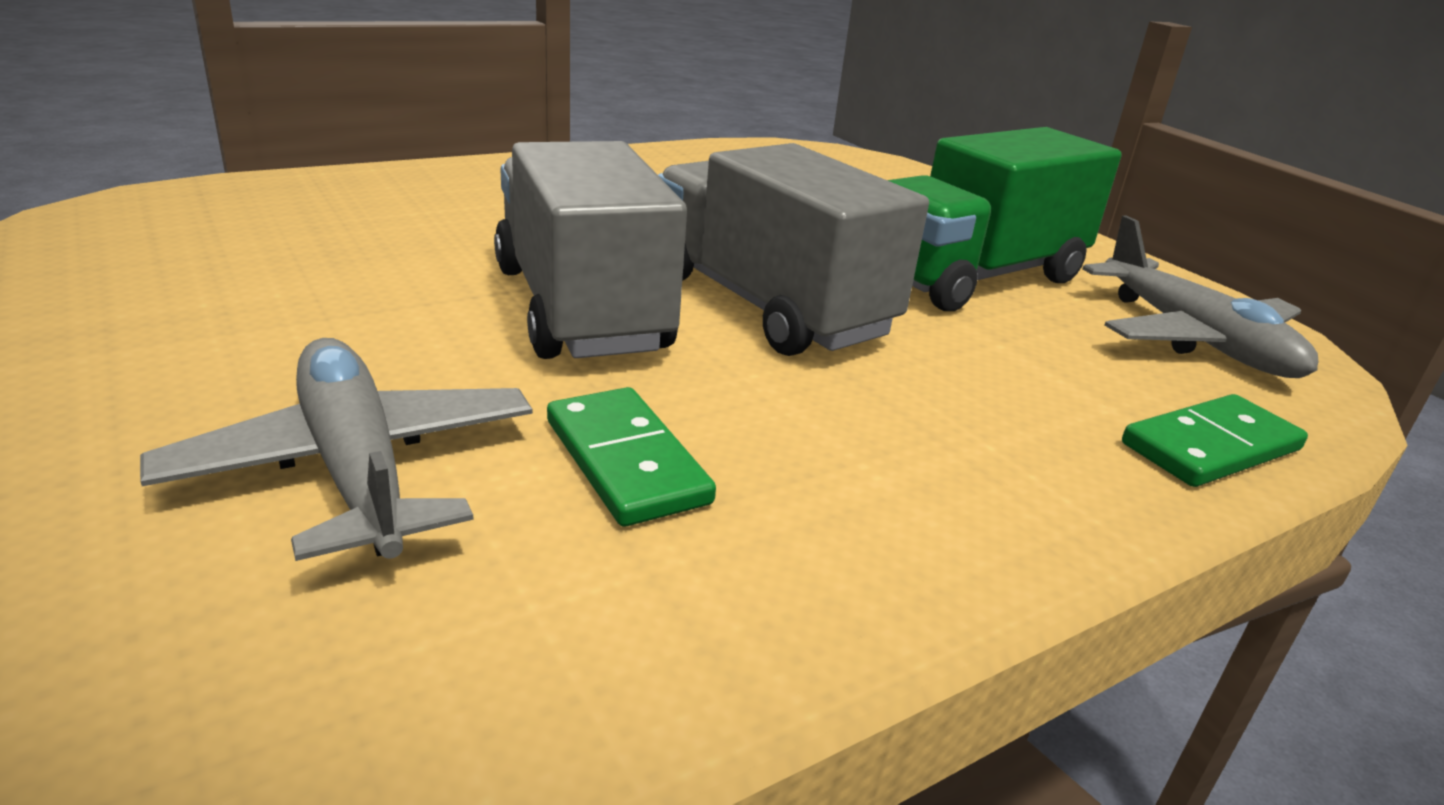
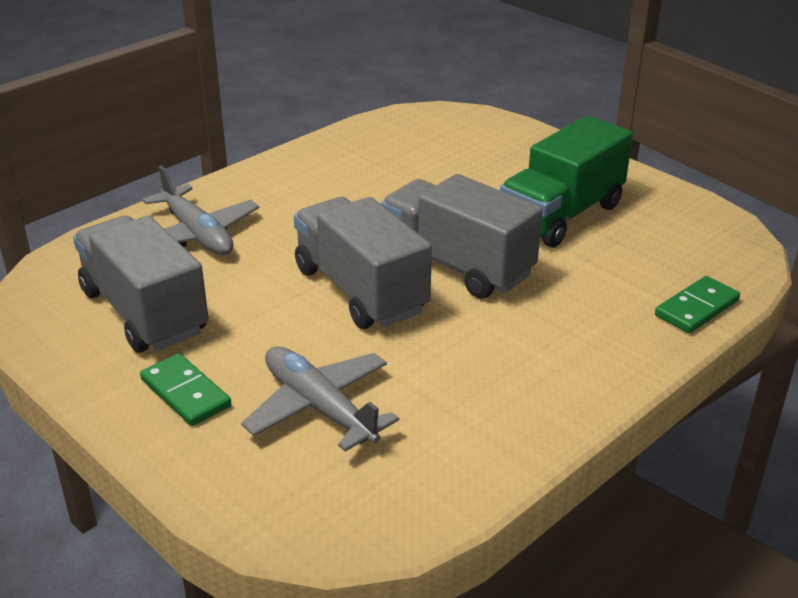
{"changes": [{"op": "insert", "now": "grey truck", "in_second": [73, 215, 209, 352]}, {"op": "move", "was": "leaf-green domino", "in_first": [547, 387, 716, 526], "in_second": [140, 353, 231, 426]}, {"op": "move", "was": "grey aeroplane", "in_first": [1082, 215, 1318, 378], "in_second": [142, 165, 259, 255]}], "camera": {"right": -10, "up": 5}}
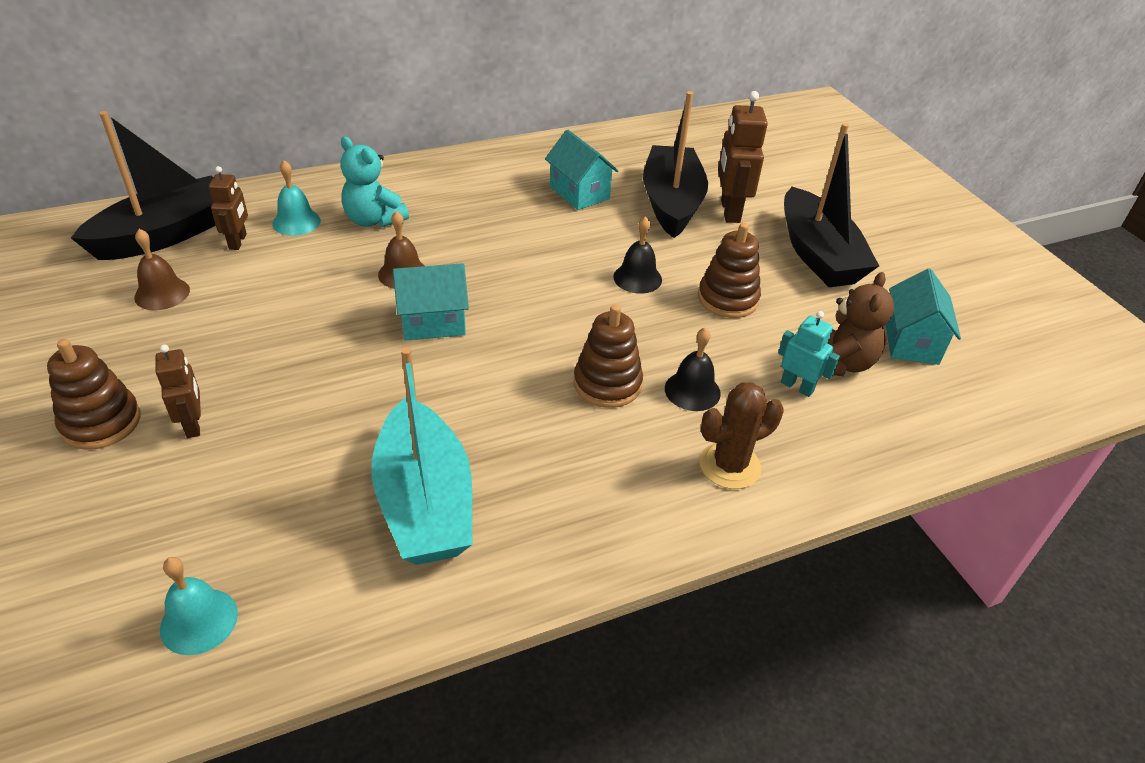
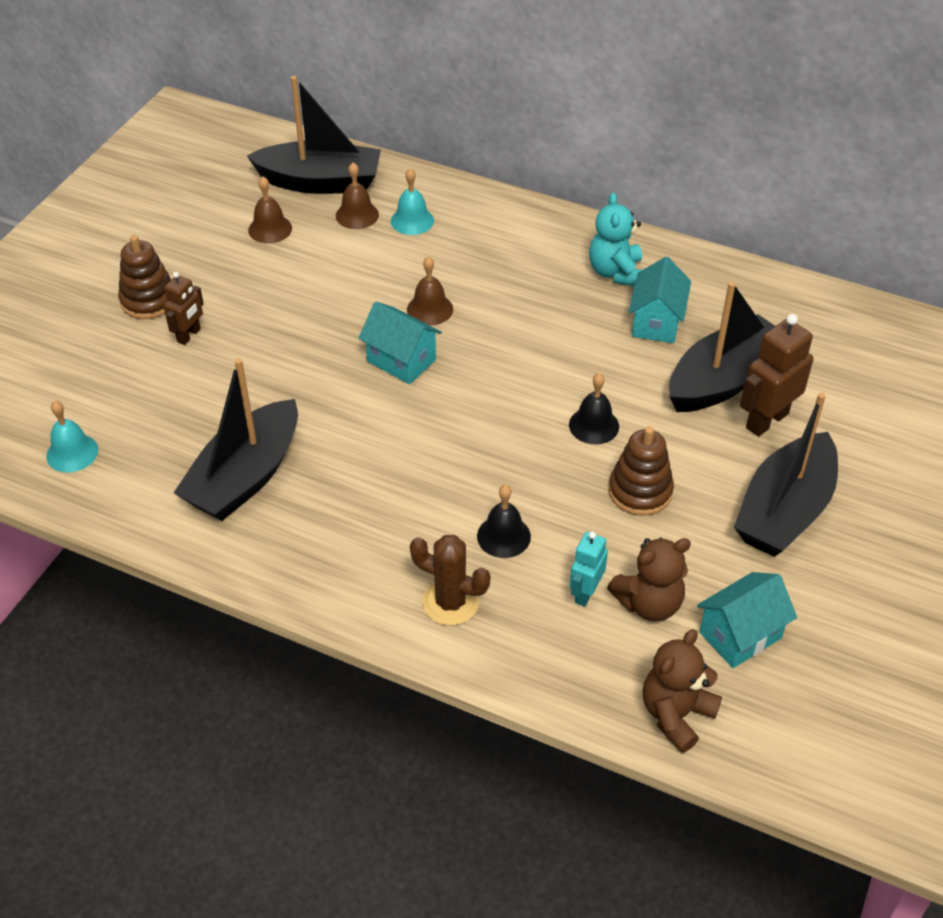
{"changes": [{"op": "delete", "was": "dark brown stacking toy", "in_first": [574, 304, 643, 408]}, {"op": "insert", "now": "dark brown teddy", "in_second": [643, 629, 722, 753]}, {"op": "move", "was": "turquoise teddy", "in_first": [340, 136, 409, 227], "in_second": [589, 192, 642, 286]}, {"op": "replace", "was": "dark brown robot", "now": "dark brown hand bell", "in_first": [209, 166, 248, 250], "in_second": [336, 163, 379, 229]}, {"op": "recolor", "was": "turquoise boat", "now": "black boat", "in_first": [371, 347, 472, 565], "in_second": [174, 358, 298, 521]}, {"op": "rotate", "was": "turquoise robot", "in_first": [778, 311, 840, 397], "in_second": [570, 532, 608, 607], "clockwise": -150}], "camera": {"right": 50, "up": 5}}
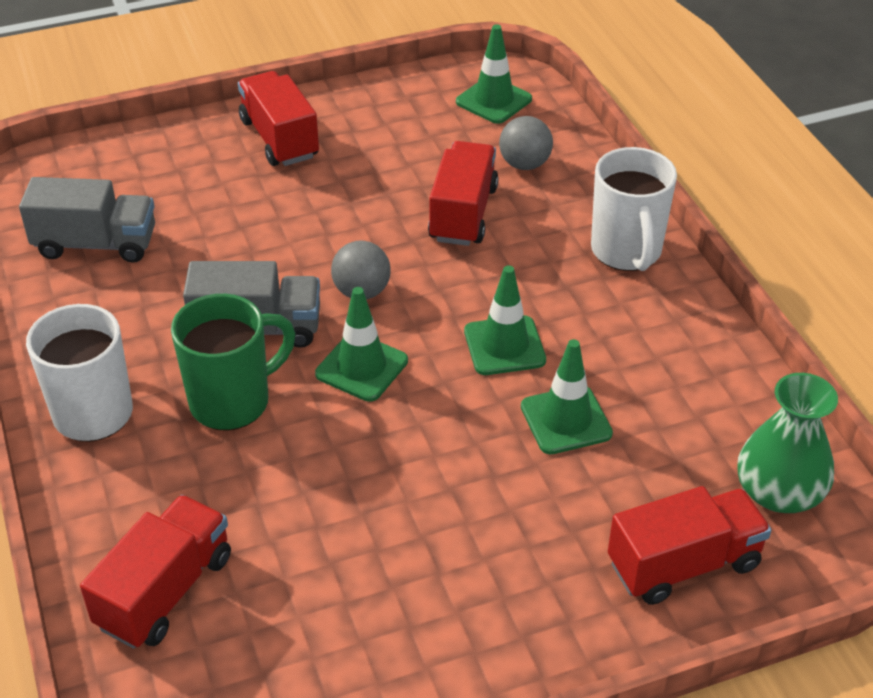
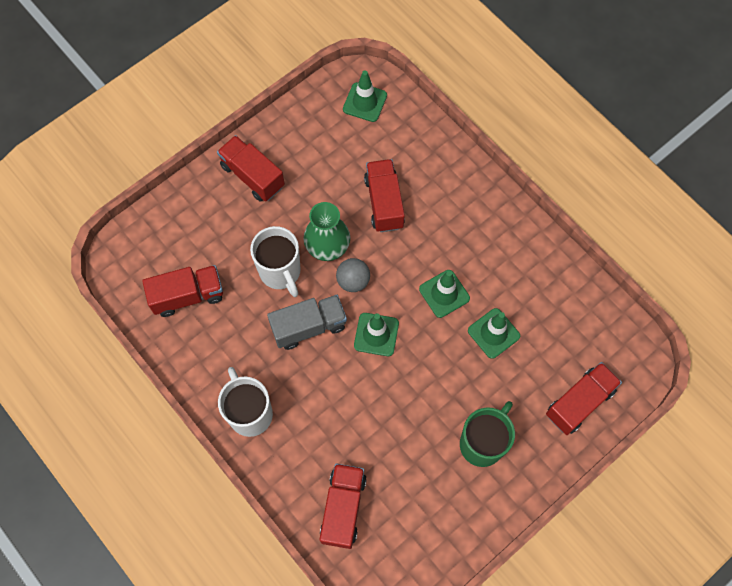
{"changes": [{"op": "delete", "was": "grey sphere", "in_first": [499, 116, 553, 170]}, {"op": "move", "was": "leaf-green tea mug", "in_first": [171, 294, 295, 431], "in_second": [460, 401, 515, 467]}, {"op": "move", "was": "white tea mug", "in_first": [591, 147, 677, 271], "in_second": [250, 226, 301, 297]}, {"op": "move", "was": "leaf-green vase", "in_first": [737, 373, 838, 513], "in_second": [303, 202, 350, 261]}, {"op": "recolor", "was": "grey truck", "now": "crimson truck", "in_first": [19, 177, 155, 263], "in_second": [142, 265, 223, 317]}], "camera": {"right": -20, "up": 25}}
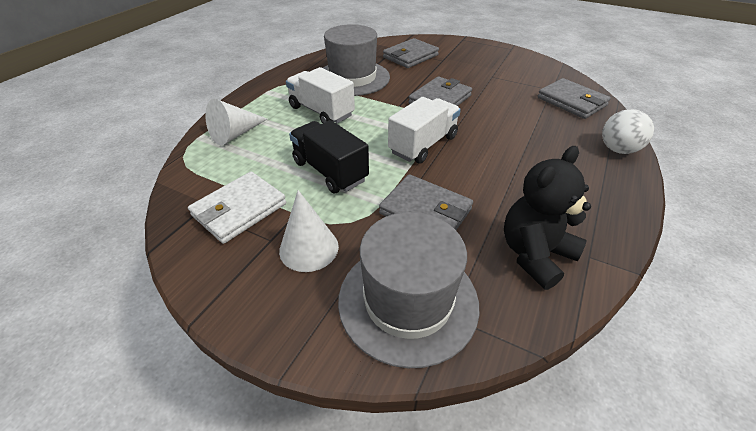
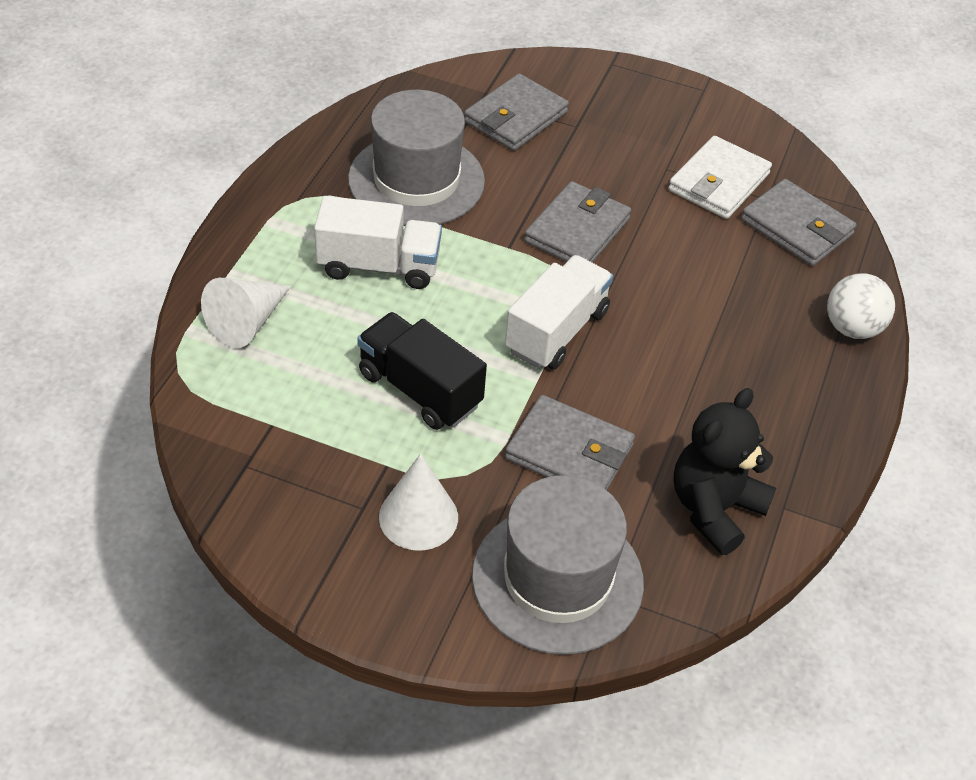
{"changes": [{"op": "move", "was": "white billfold", "in_first": [188, 172, 286, 244], "in_second": [668, 136, 772, 219]}, {"op": "rotate", "was": "white truck", "in_first": [286, 67, 355, 123], "in_second": [314, 196, 442, 289], "clockwise": 150}], "camera": {"right": -10, "up": 5}}
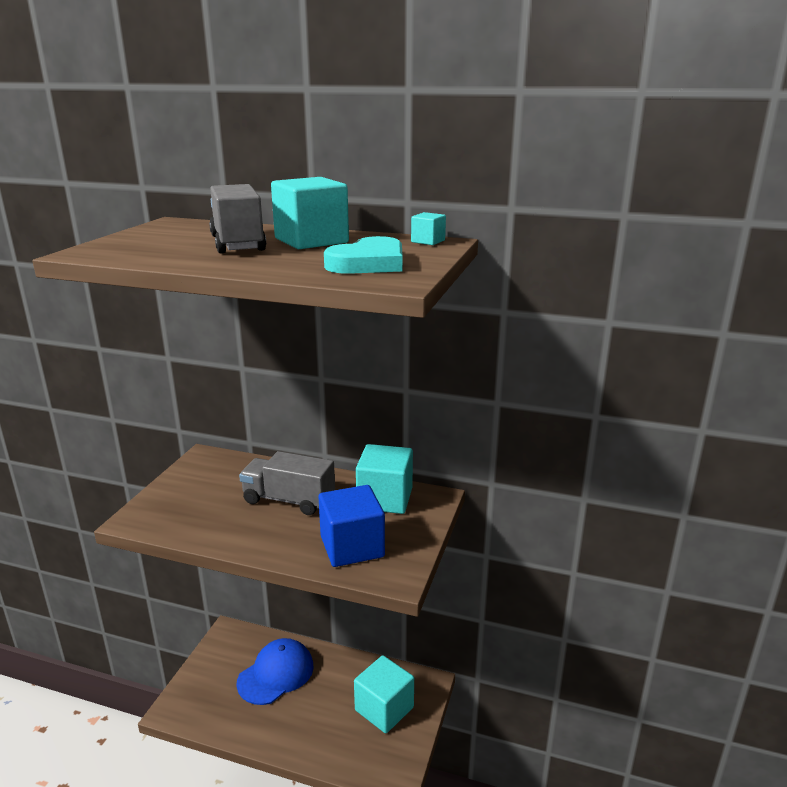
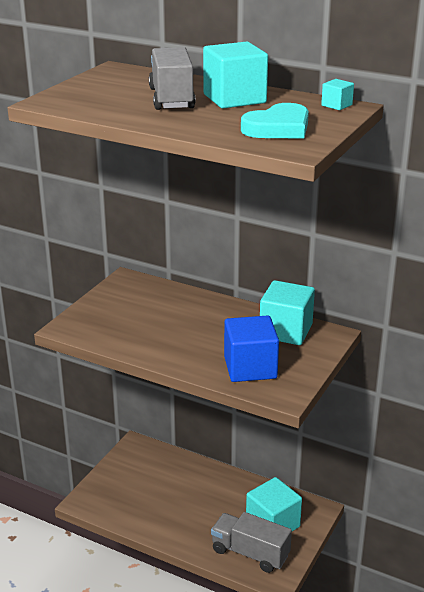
{"changes": [{"op": "delete", "was": "blue peaked cap", "in_first": [236, 638, 314, 705]}, {"op": "move", "was": "grey truck", "in_first": [239, 451, 335, 515], "in_second": [211, 512, 292, 573]}], "camera": {"right": 10, "up": 5}}
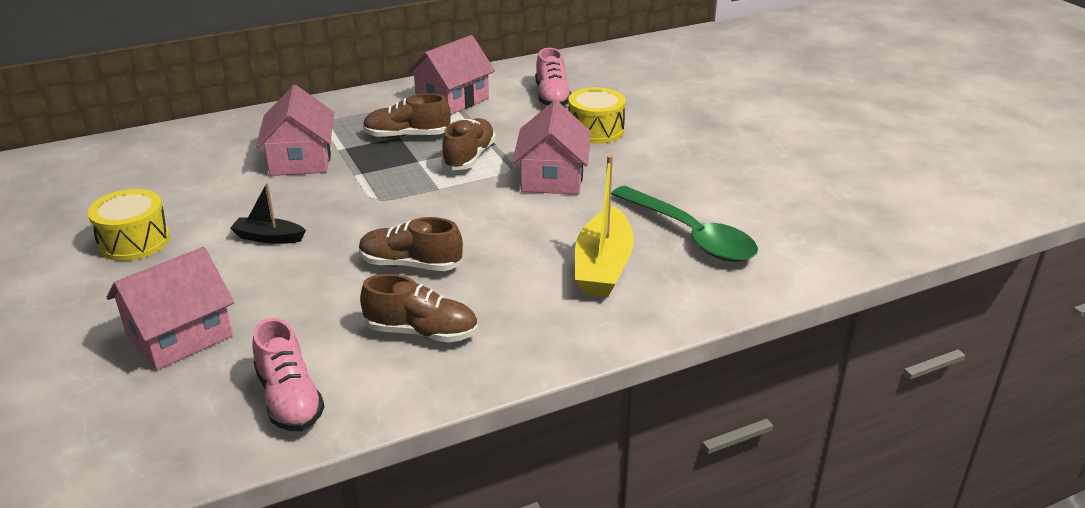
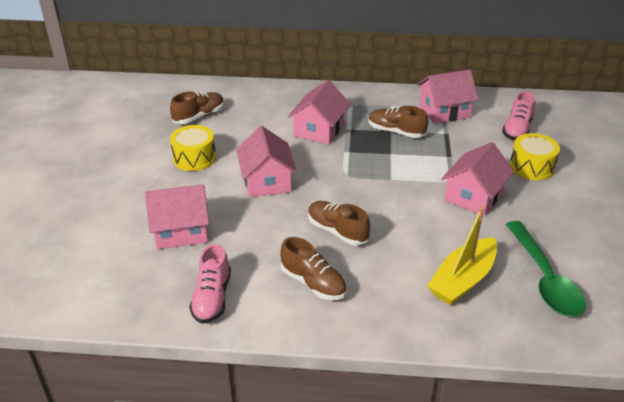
{"changes": [{"op": "move", "was": "dark brown lace-up shoe", "in_first": [441, 118, 496, 170], "in_second": [170, 91, 224, 124]}, {"op": "replace", "was": "black boat", "now": "rosy house", "in_first": [230, 183, 306, 244], "in_second": [236, 126, 297, 197]}], "camera": {"right": 30, "up": 5}}
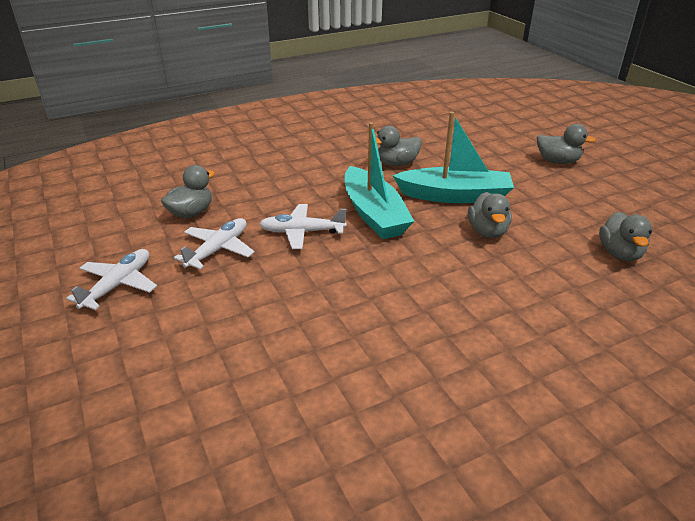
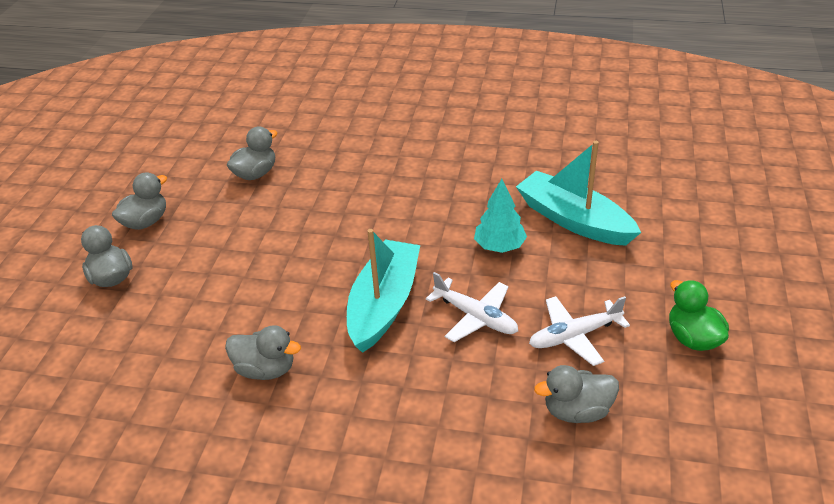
{"changes": [{"op": "insert", "now": "turquoise toy tree", "in_second": [474, 179, 527, 253]}, {"op": "move", "was": "turquoise boat", "in_first": [392, 112, 514, 203], "in_second": [516, 141, 641, 246]}, {"op": "move", "was": "grey toy duck", "in_first": [468, 192, 512, 238], "in_second": [112, 172, 167, 230]}, {"op": "replace", "was": "white aeroplane", "now": "leaf-green toy duck", "in_first": [66, 249, 157, 310], "in_second": [669, 280, 729, 351]}], "camera": {"right": -140, "up": 5}}
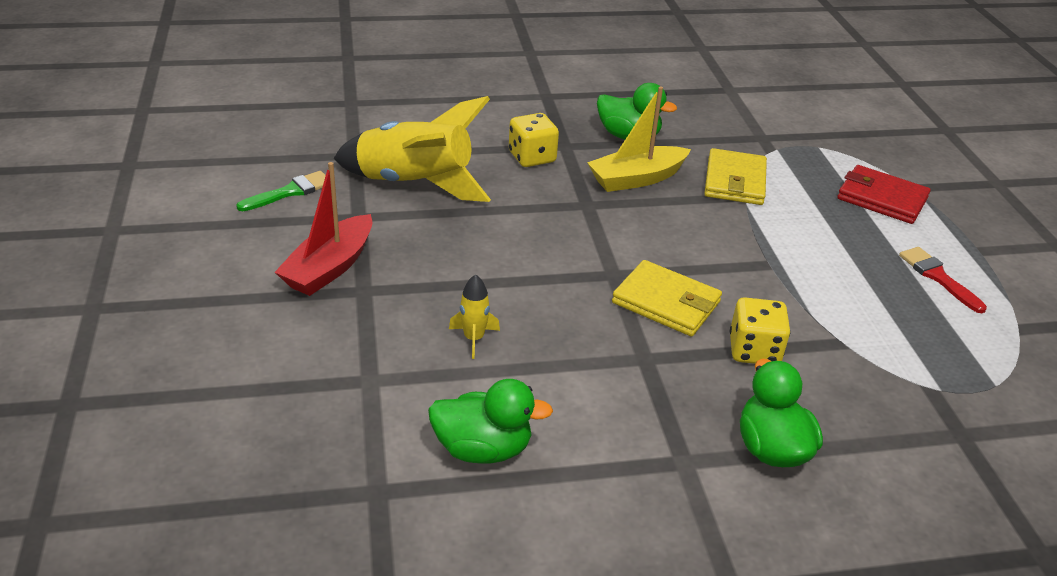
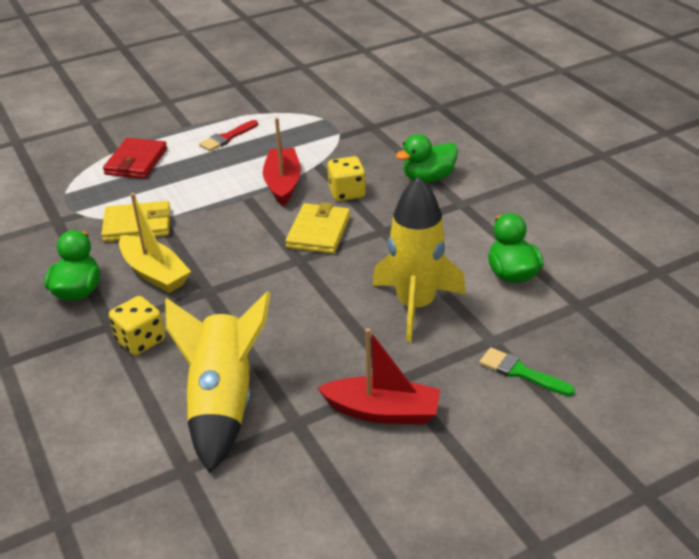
{"changes": [{"op": "insert", "now": "crimson boat", "in_second": [263, 117, 301, 206]}, {"op": "move", "was": "leaf-green brush", "in_first": [236, 171, 326, 211], "in_second": [479, 348, 575, 396]}, {"op": "resize", "was": "yellow toy rocket", "in_first": [449, 274, 500, 359], "in_second": [372, 176, 466, 342], "ratio": 2.41}], "camera": {"right": -105, "up": 0}}
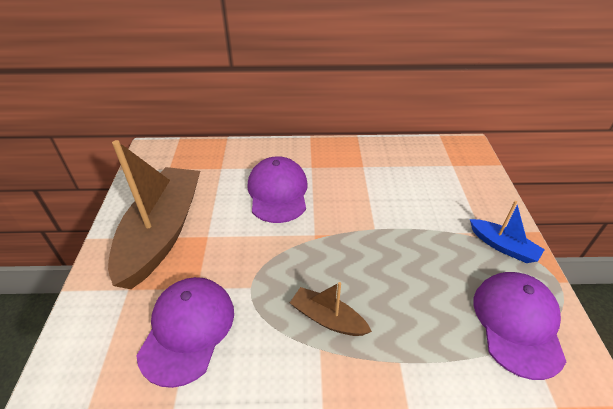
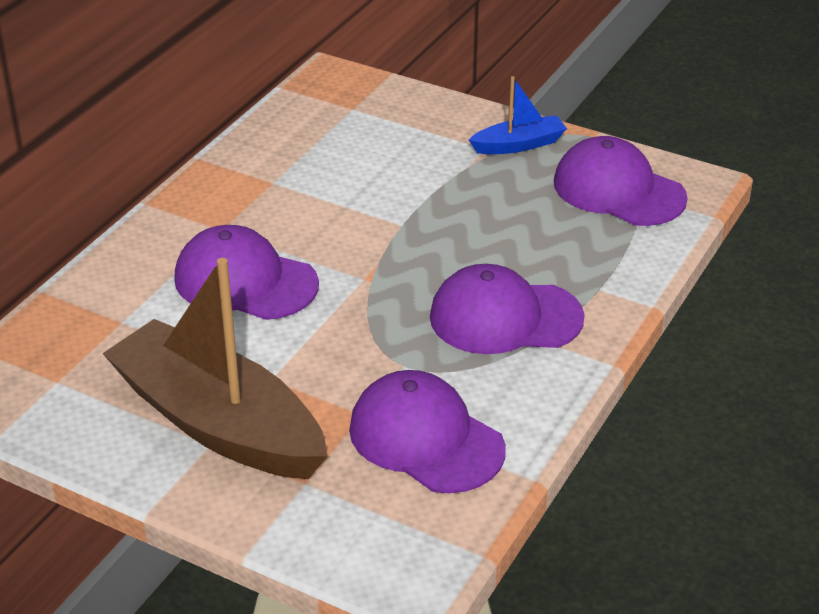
{"changes": [{"op": "replace", "was": "dark brown boat", "now": "purple peaked cap", "in_first": [290, 282, 372, 336], "in_second": [430, 264, 585, 354]}], "camera": {"right": -60, "up": -5}}
